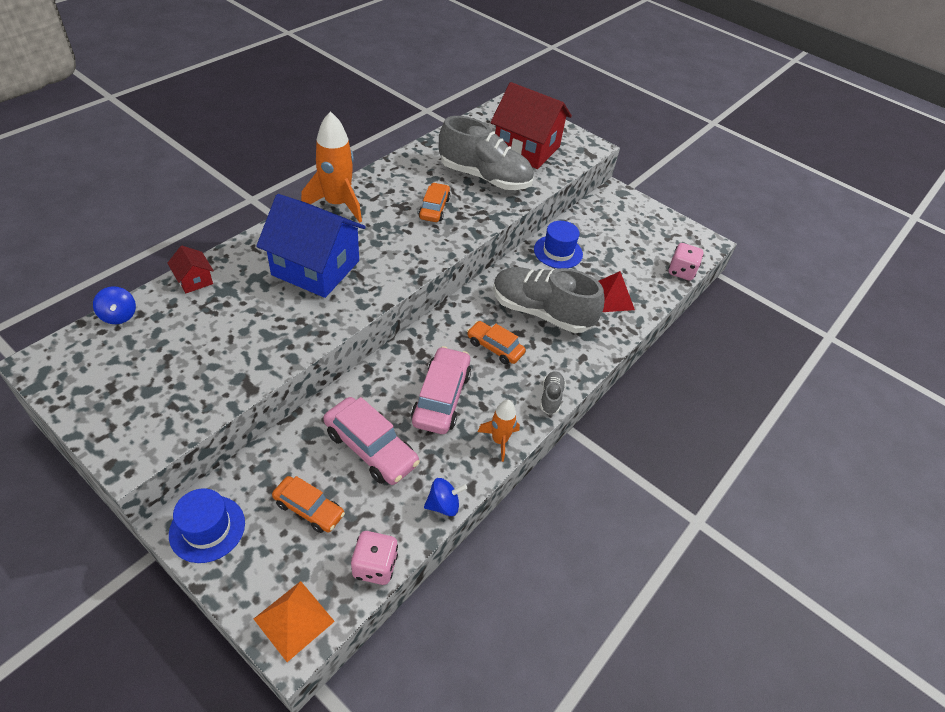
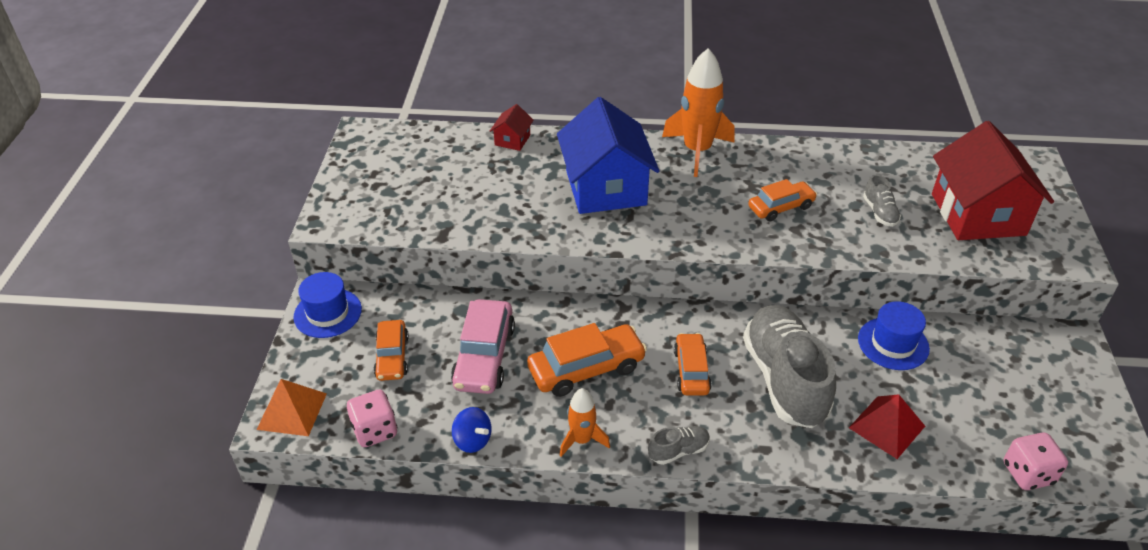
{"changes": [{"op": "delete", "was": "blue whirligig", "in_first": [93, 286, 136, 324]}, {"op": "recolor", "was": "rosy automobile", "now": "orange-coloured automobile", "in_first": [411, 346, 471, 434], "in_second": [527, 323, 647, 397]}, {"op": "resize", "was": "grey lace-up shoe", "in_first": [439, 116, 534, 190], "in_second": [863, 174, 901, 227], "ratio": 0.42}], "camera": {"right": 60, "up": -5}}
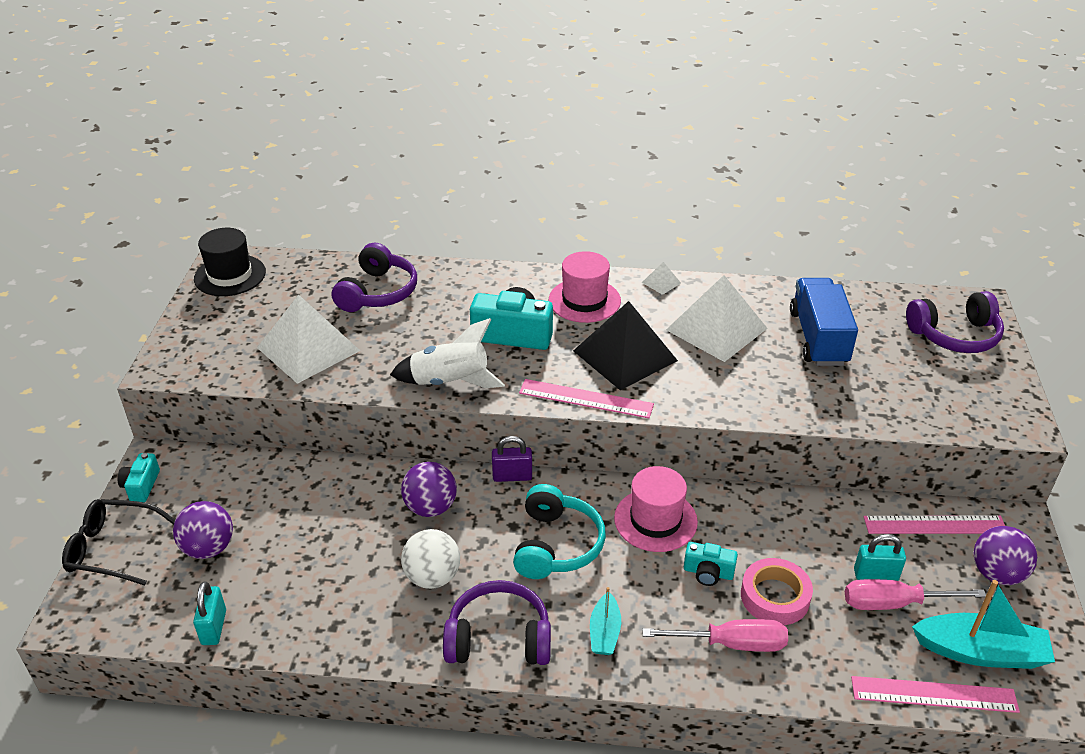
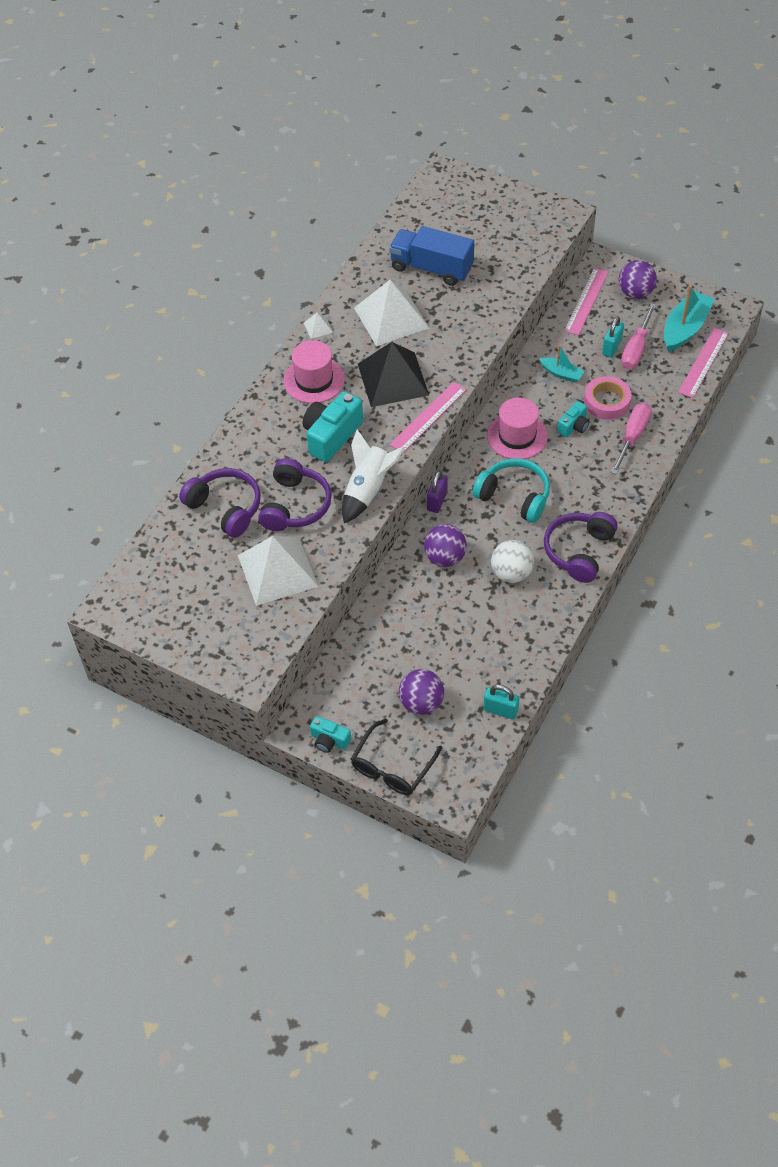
{"changes": [{"op": "delete", "was": "black tall hat", "in_first": [194, 228, 266, 296]}, {"op": "move", "was": "turquoise boat", "in_first": [590, 587, 621, 655], "in_second": [539, 345, 585, 383]}, {"op": "move", "was": "purple headphones", "in_first": [906, 291, 1004, 353], "in_second": [258, 458, 332, 532]}], "camera": {"right": -65, "up": 15}}
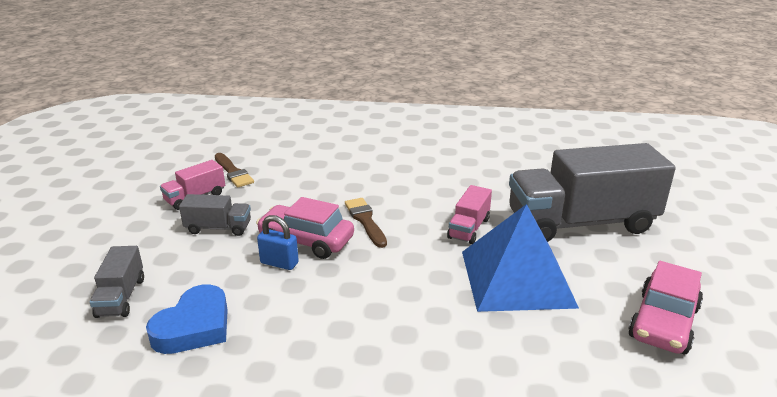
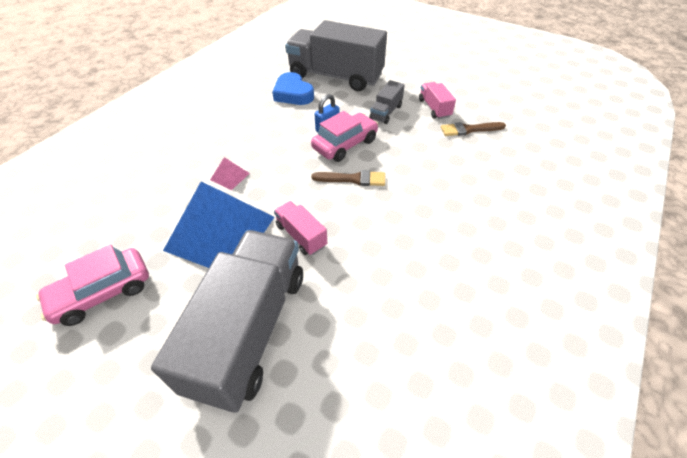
{"changes": [{"op": "insert", "now": "rosy pyramid", "in_second": [210, 157, 250, 190]}, {"op": "rotate", "was": "rosy automobile", "in_first": [628, 261, 703, 354], "in_second": [36, 244, 149, 326], "clockwise": -90}, {"op": "resize", "was": "grey truck", "in_first": [90, 246, 144, 318], "in_second": [285, 20, 387, 91], "ratio": 2.27}], "camera": {"right": 115, "up": 20}}
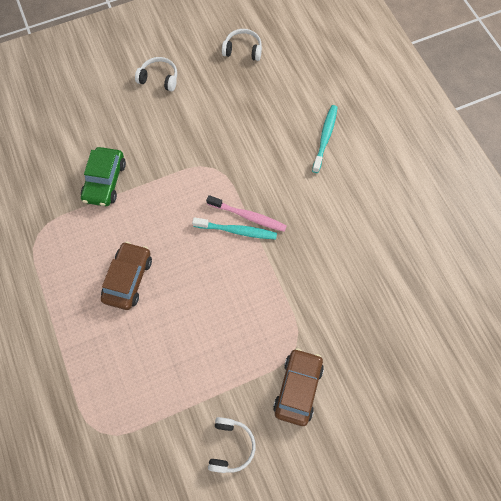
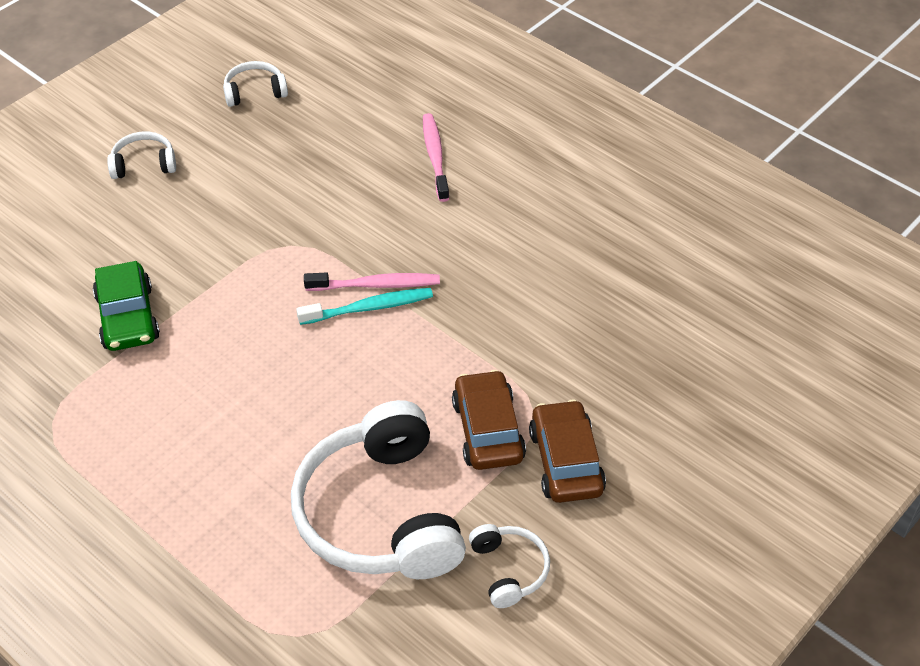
{"changes": [{"op": "insert", "now": "white headphones", "in_second": [291, 400, 466, 579]}, {"op": "move", "was": "dark brown automobile", "in_first": [101, 242, 152, 310], "in_second": [452, 370, 526, 470]}, {"op": "recolor", "was": "turquoise toothbrush", "now": "rosy toothbrush", "in_first": [312, 105, 338, 173], "in_second": [423, 113, 449, 202]}], "camera": {"right": -25, "up": -20}}
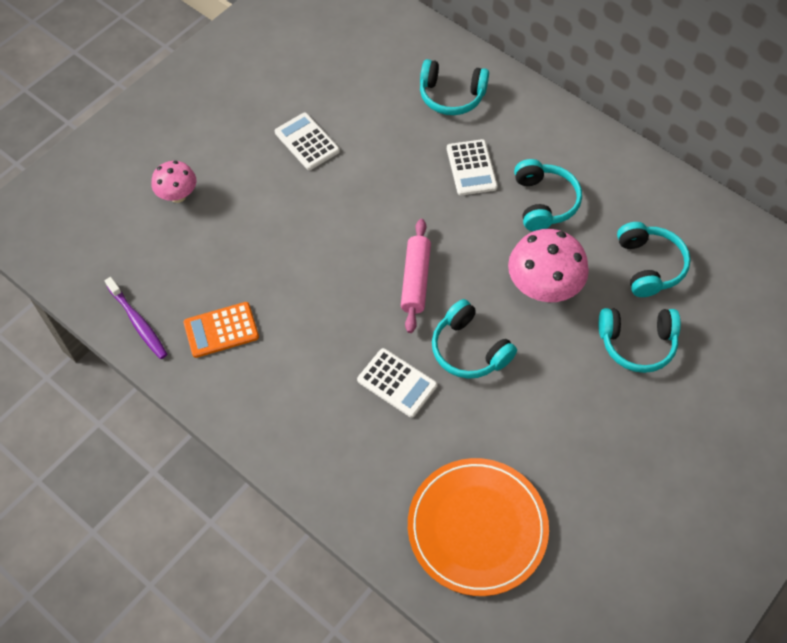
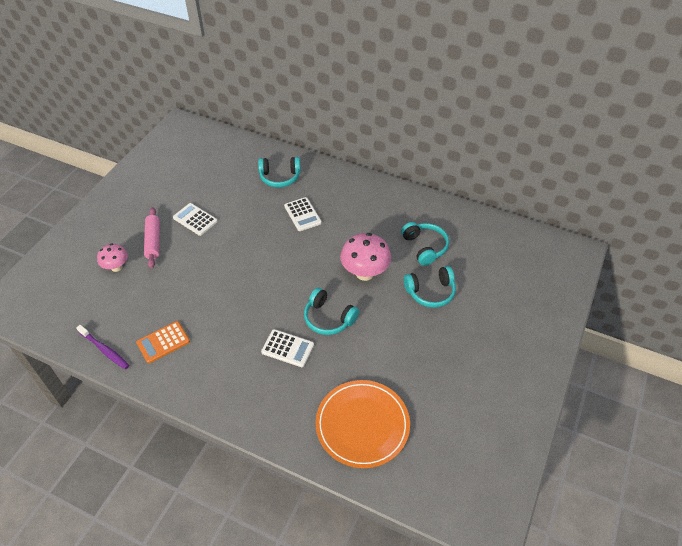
{"changes": [{"op": "delete", "was": "turquoise headphones", "in_first": [514, 159, 582, 231]}, {"op": "move", "was": "rosy dough roller", "in_first": [401, 219, 431, 333], "in_second": [144, 207, 160, 269]}], "camera": {"right": -15, "up": -10}}
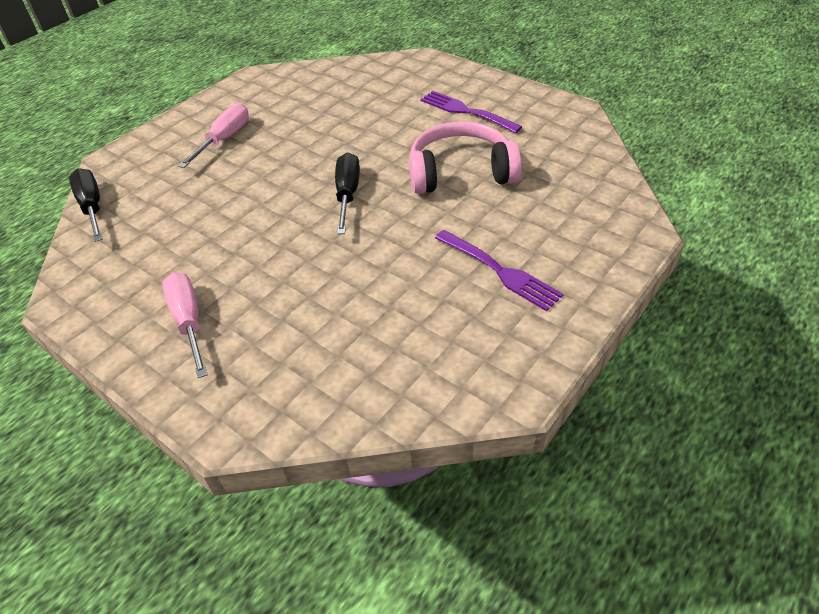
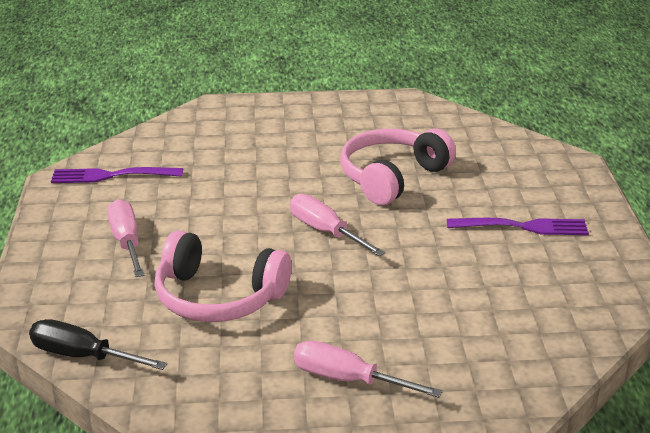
{"changes": [{"op": "insert", "now": "rosy headphones", "in_second": [154, 230, 292, 322]}, {"op": "move", "was": "purple table fork", "in_first": [420, 91, 522, 133], "in_second": [51, 167, 183, 183]}, {"op": "recolor", "was": "black hand screwdriver", "now": "rosy hand screwdriver", "in_first": [335, 152, 360, 234], "in_second": [290, 194, 385, 256]}], "camera": {"right": -45, "up": -15}}
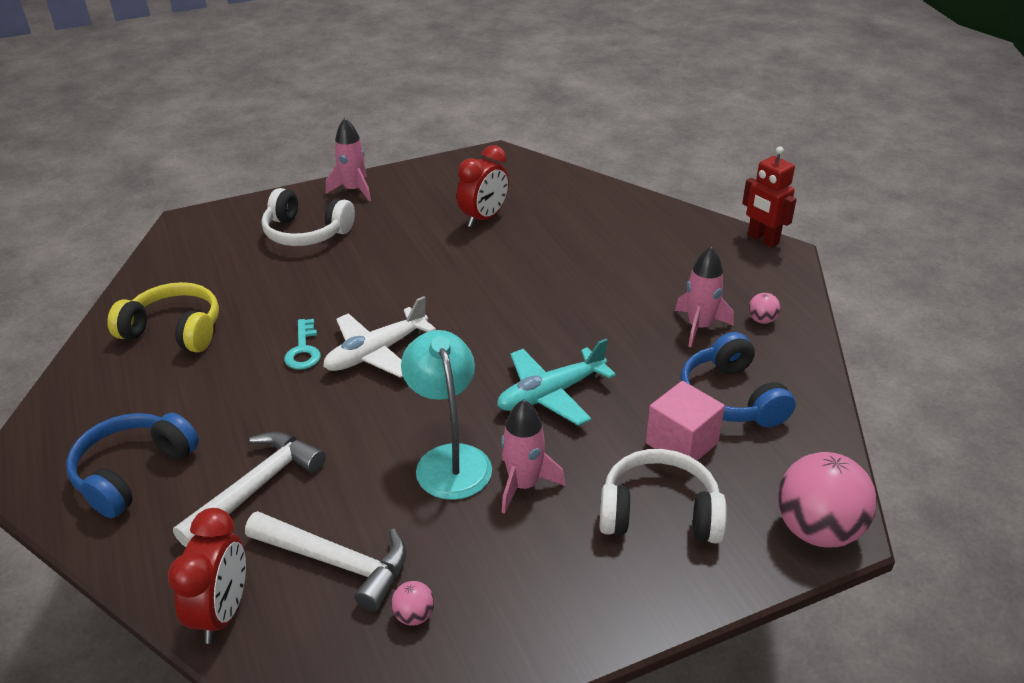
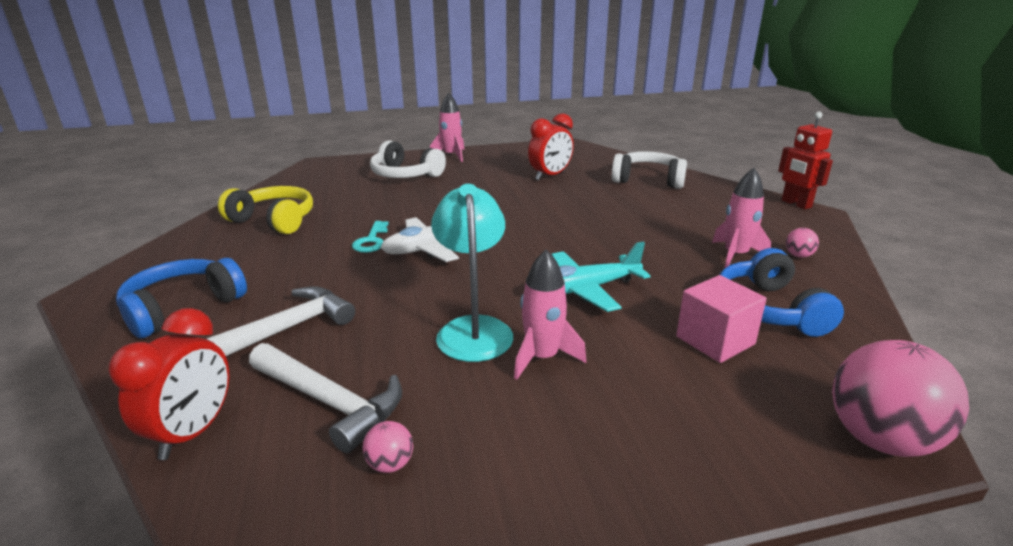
{"changes": [{"op": "move", "was": "white headphones", "in_first": [599, 449, 727, 544], "in_second": [612, 151, 687, 189]}], "camera": {"right": 10, "up": -10}}
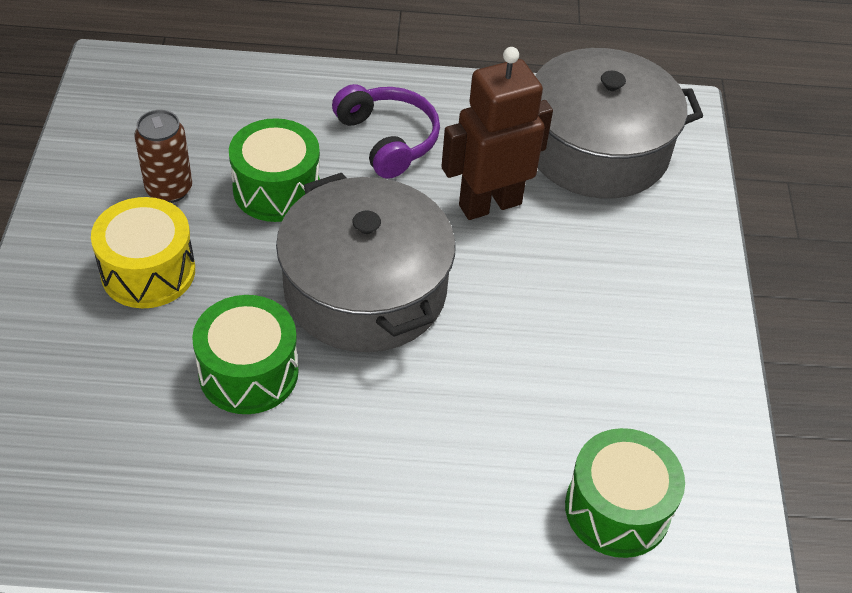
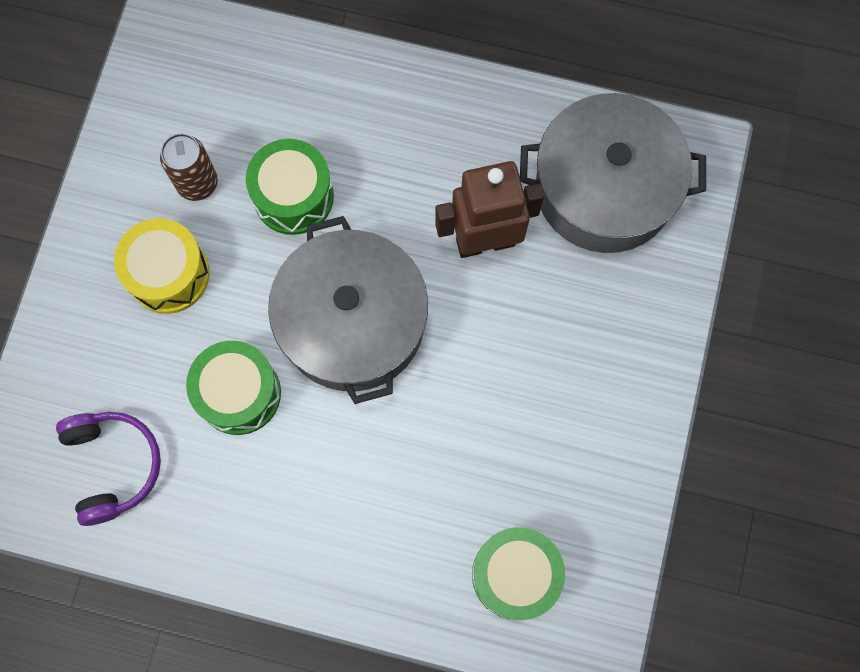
{"changes": [{"op": "move", "was": "purple headphones", "in_first": [332, 84, 440, 179], "in_second": [56, 412, 161, 526]}], "camera": {"right": 15, "up": 25}}
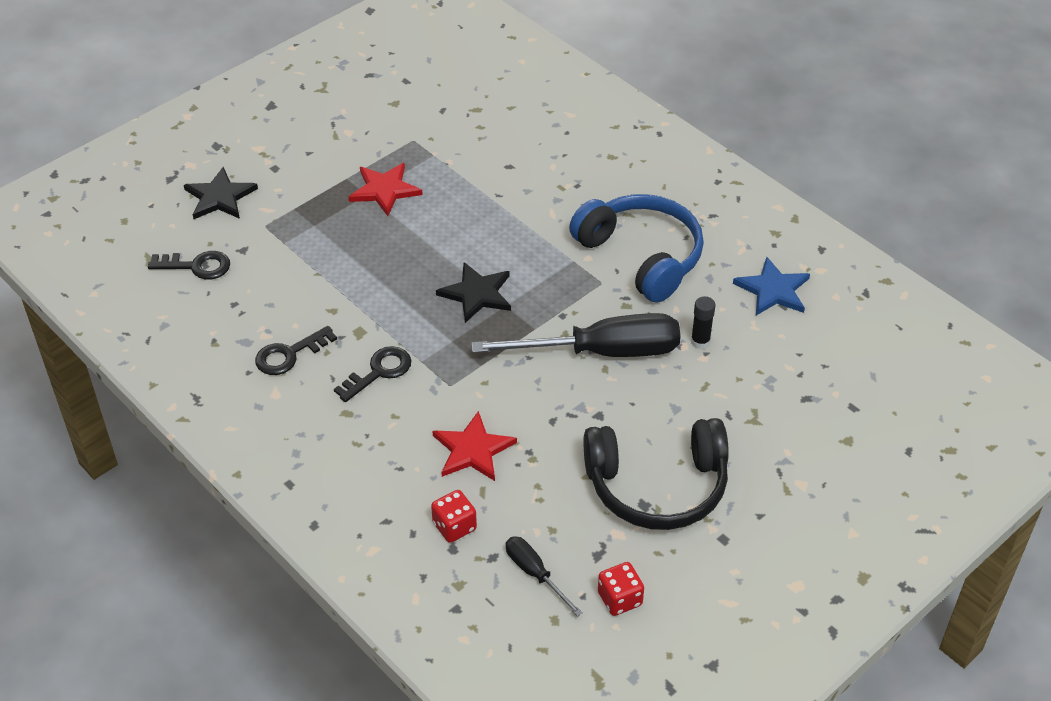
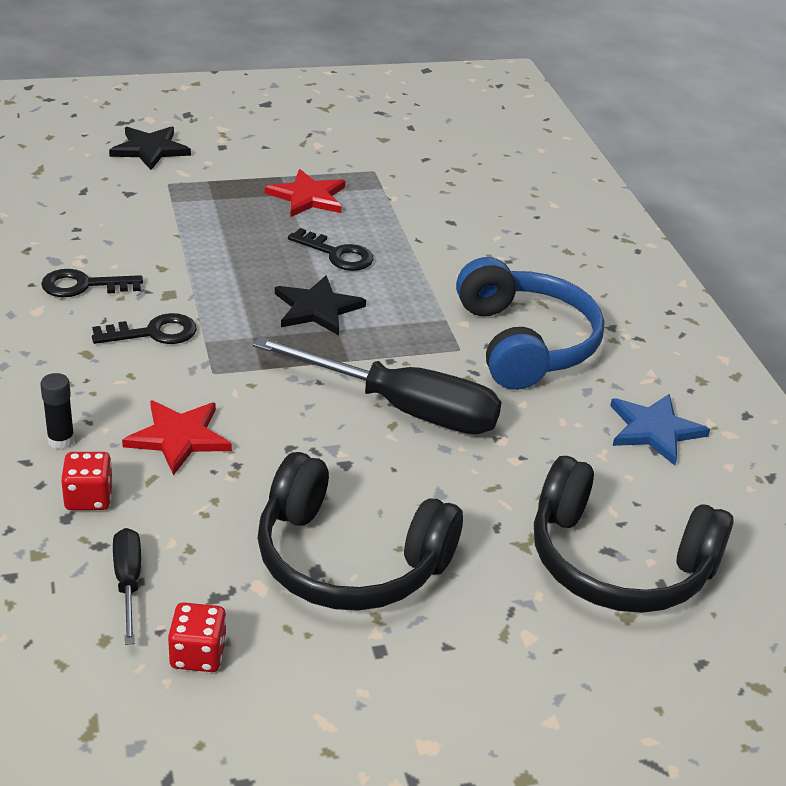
{"changes": [{"op": "insert", "now": "black headphones", "in_second": [534, 456, 734, 613]}, {"op": "move", "was": "black latchkey", "in_first": [148, 251, 230, 280], "in_second": [288, 228, 374, 271]}, {"op": "move", "was": "black glue", "in_first": [691, 296, 716, 349], "in_second": [40, 373, 75, 449]}], "camera": {"right": 25, "up": -10}}
